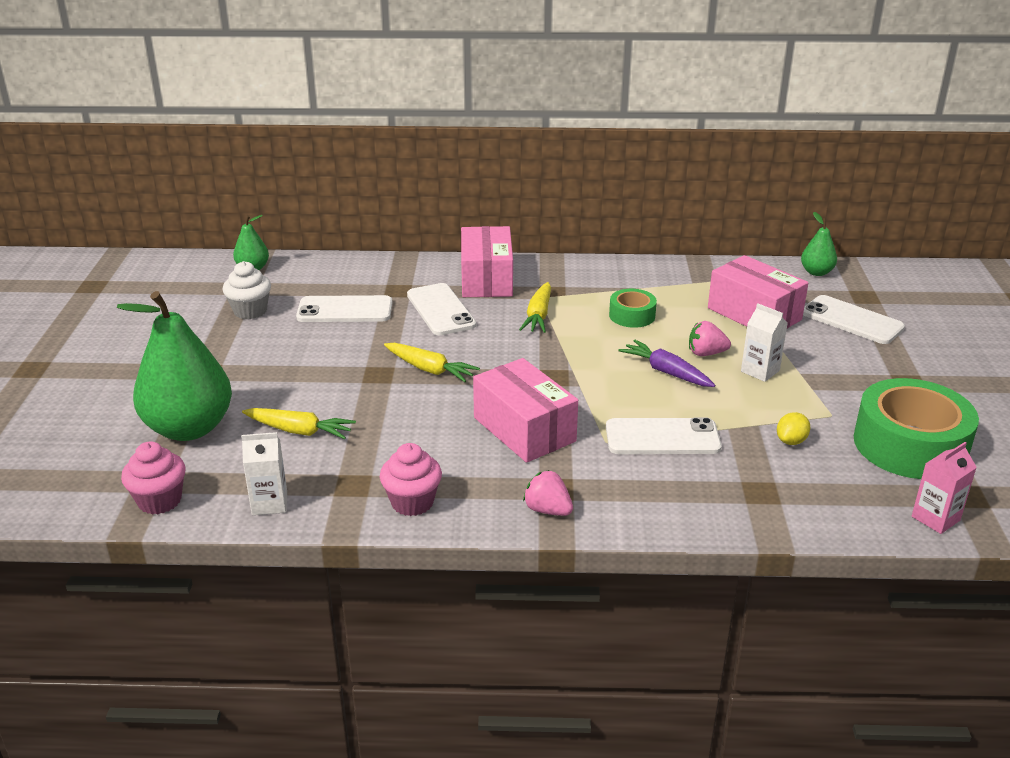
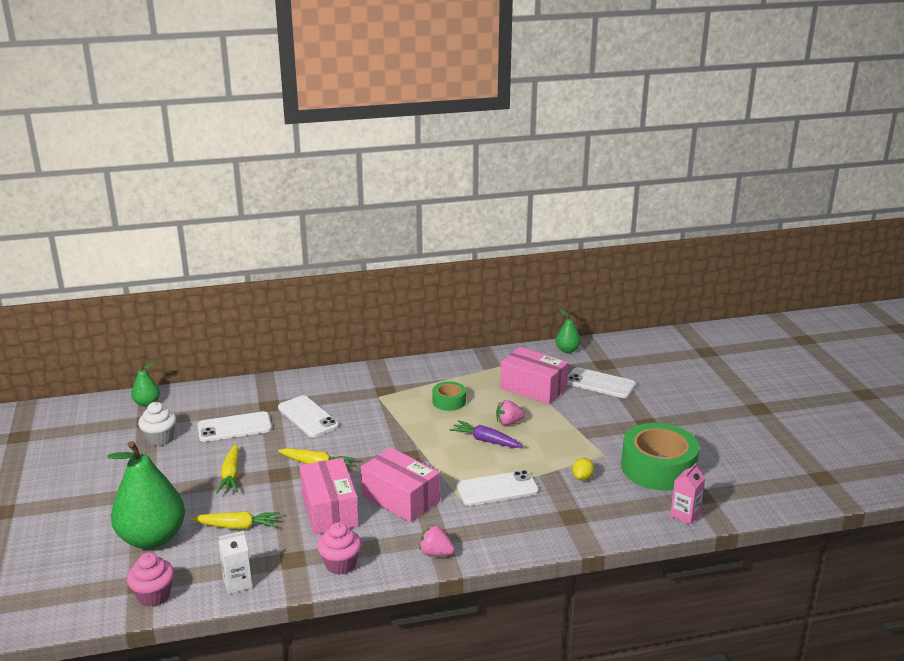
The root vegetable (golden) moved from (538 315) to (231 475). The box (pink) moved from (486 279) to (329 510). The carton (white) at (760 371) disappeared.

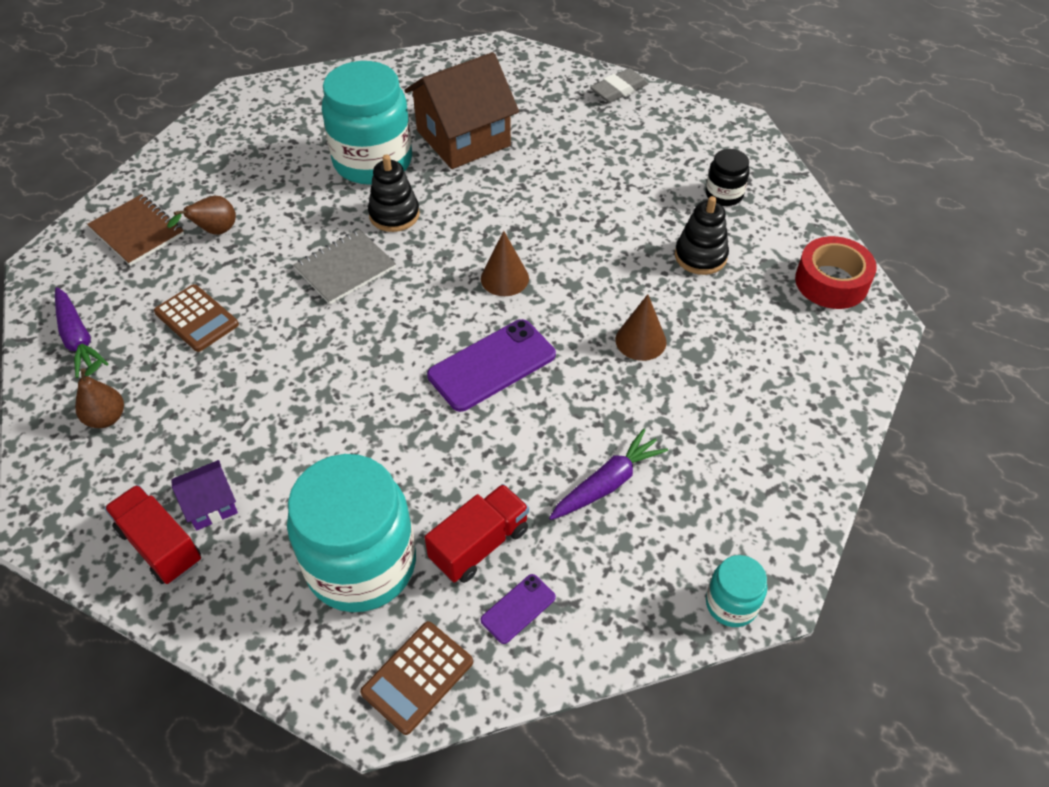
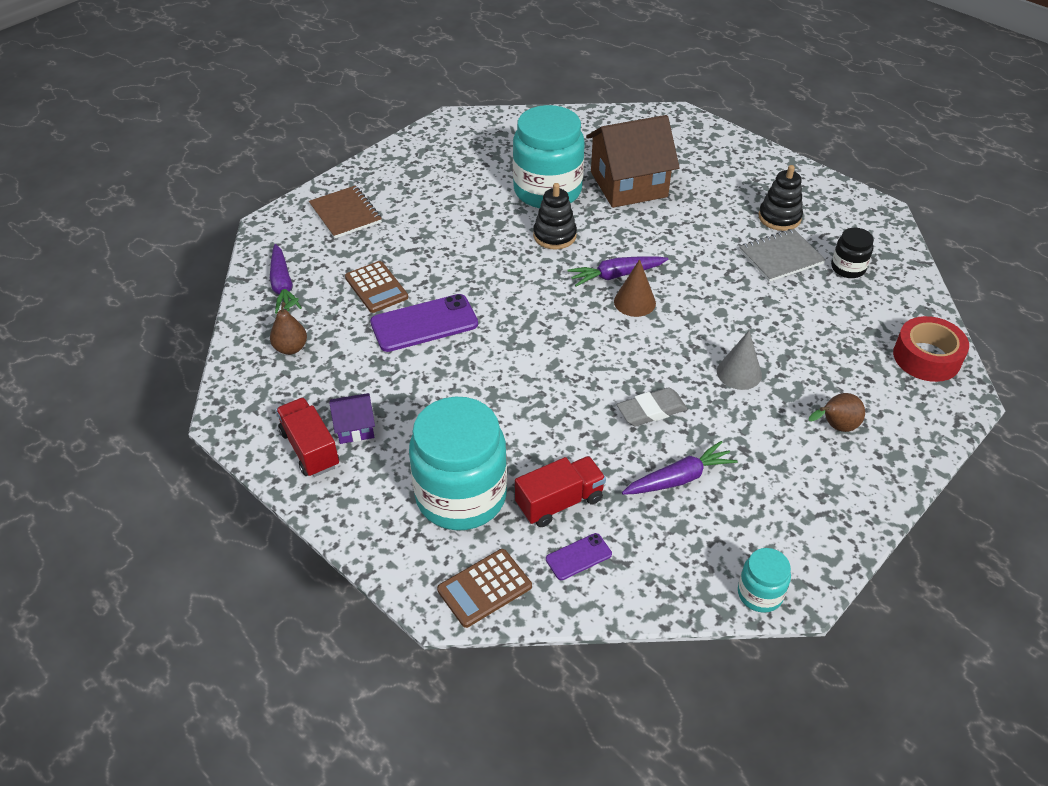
The mobile phone (purple) moved from (492 365) to (424 323). The root vegetable (purple) at (616 275) appeared. The gum eraser (gray) moved from (619 90) to (651 410). The solid cone (russet) at (640 340) became the solid cone (gray) at (739 373). The notebook (gray) moved from (345 268) to (780 257). The ring stacker (black) moved from (700 256) to (779 217). The toy pear (russet) moved from (215 232) to (835 427).

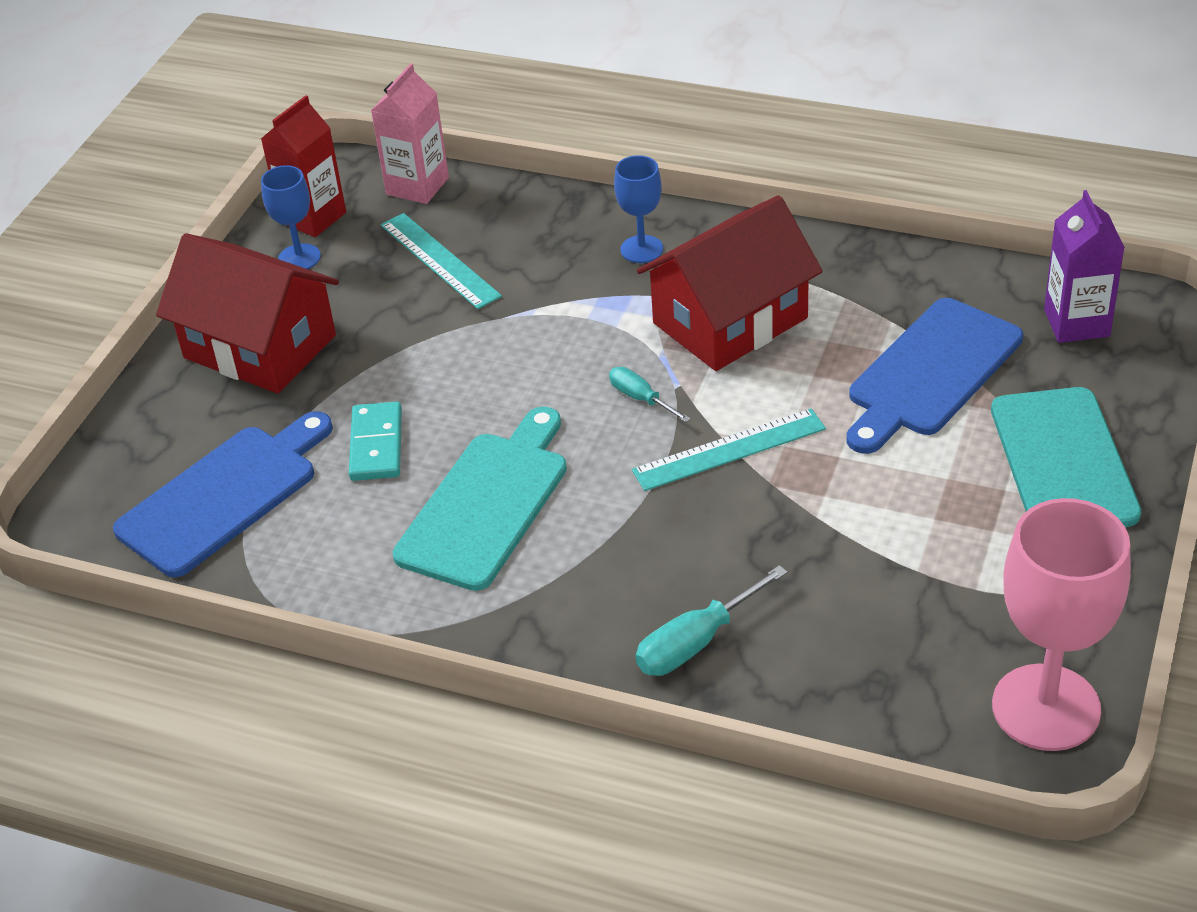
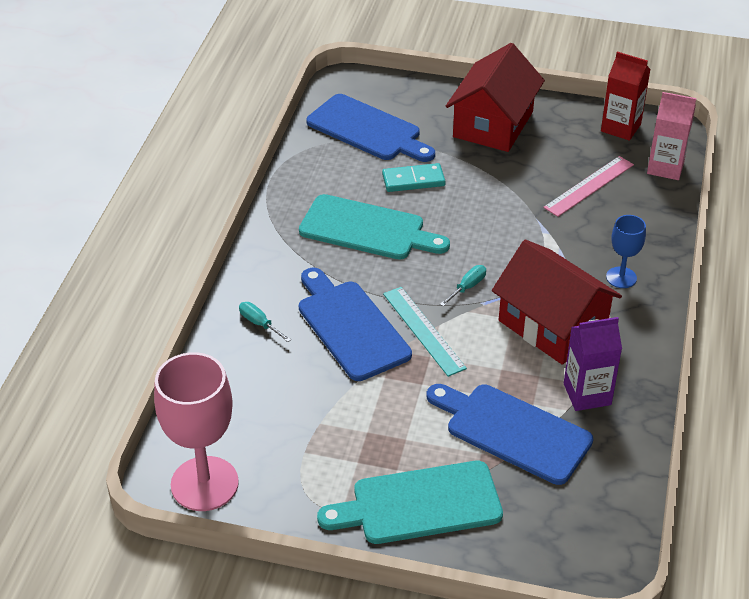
The screwdriver (turquoise) at (696 642) changed to 0.63 times the size. The cutting board (cobalt) at (350 326) appeared. The measuring stick (turquoise) at (439 260) became the measuring stick (pink) at (589 186). The carton (purple) moved from (1076 323) to (587 394). The chalice (cobalt) at (299 258) disappeared.

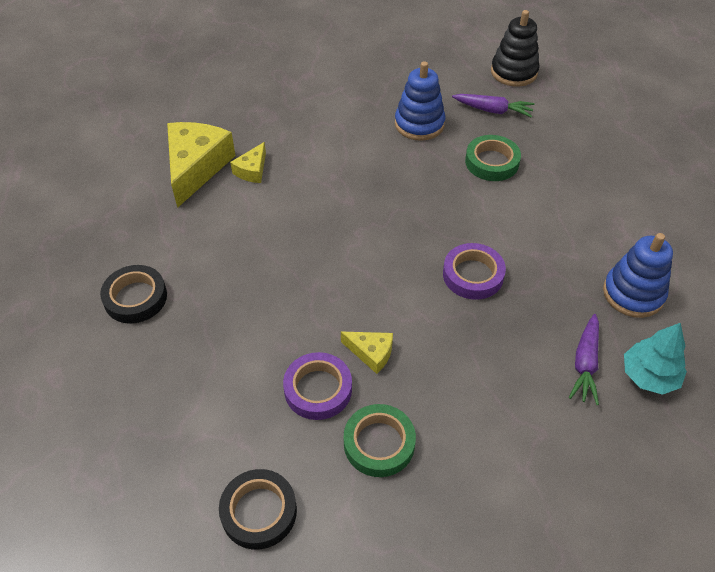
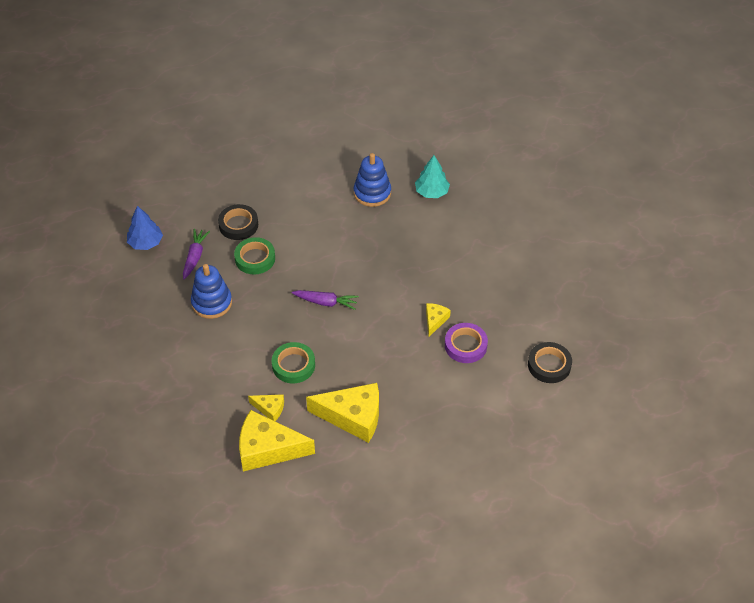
The ring stacker (black) at (514 72) was replaced by the toy tree (cobalt) at (145 243). The sticky tape (black) moved from (135 298) to (238 225). The sticky tape (leaf-green) moved from (379 443) to (293 365). The root vegetable (purple) moved from (585 364) to (326 302). The piece of cheese (golden) at (353 417) appeared. The sticky tape (purple) at (473 275) disappeared.

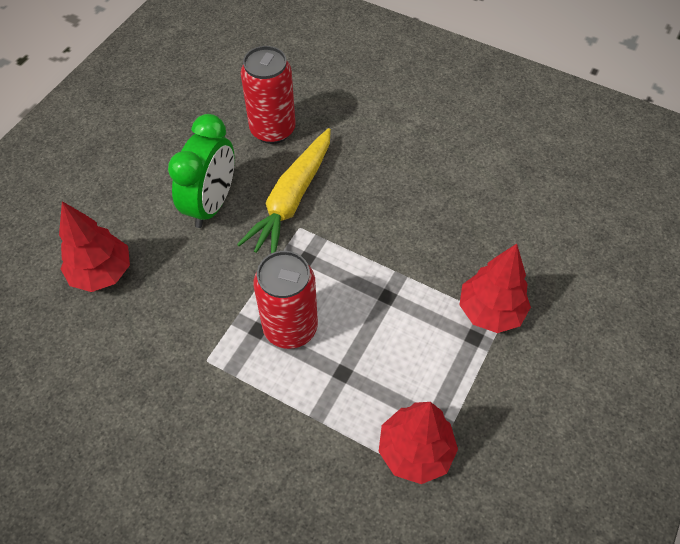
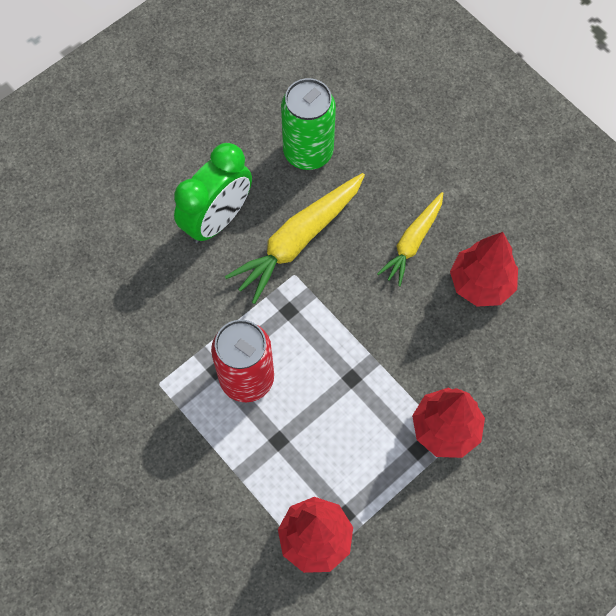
The soda can (red) at (272 130) became the soda can (leaf-green) at (308 152). The root vegetable (golden) at (412 242) appeared. The toy tree (red) moved from (102 273) to (481 283).

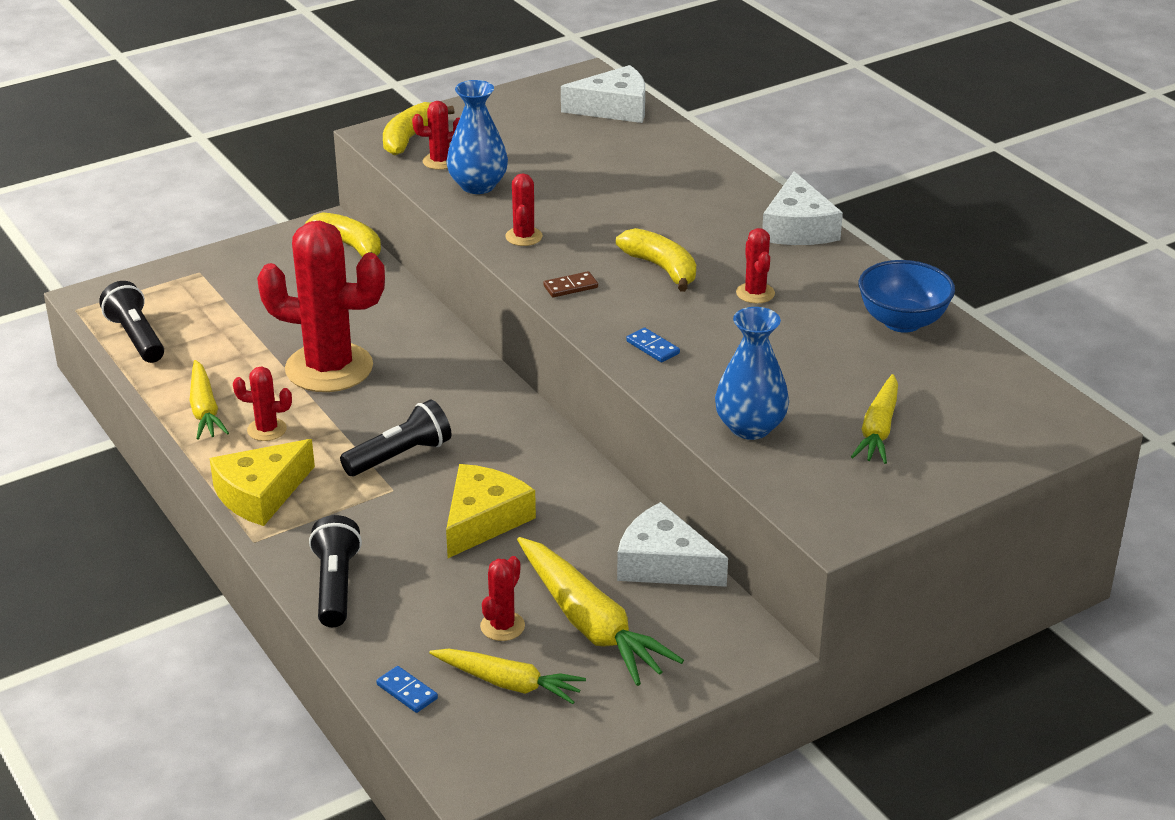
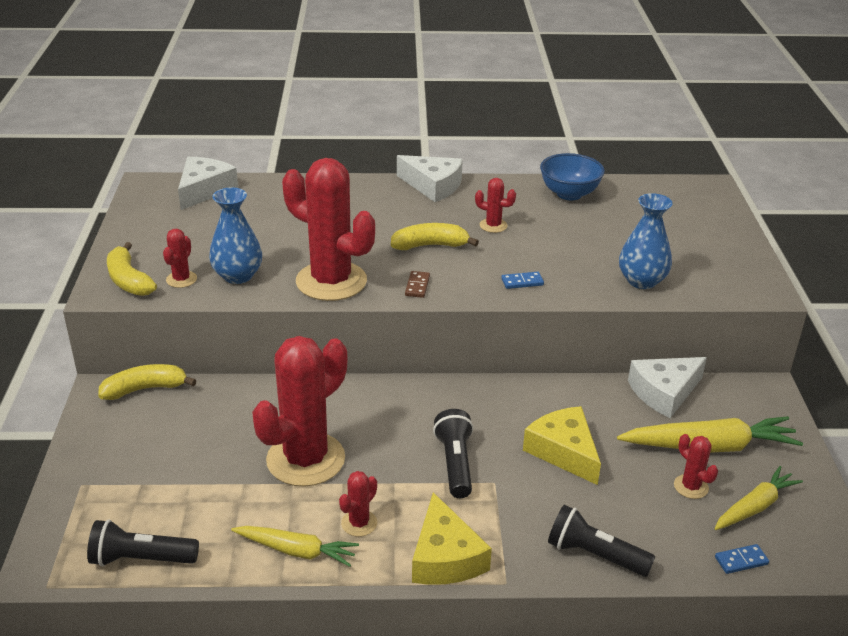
The cactus (red) at (524 237) changed to 2.33 times the size. The root vegetable (golden) at (878 429) disappeared.

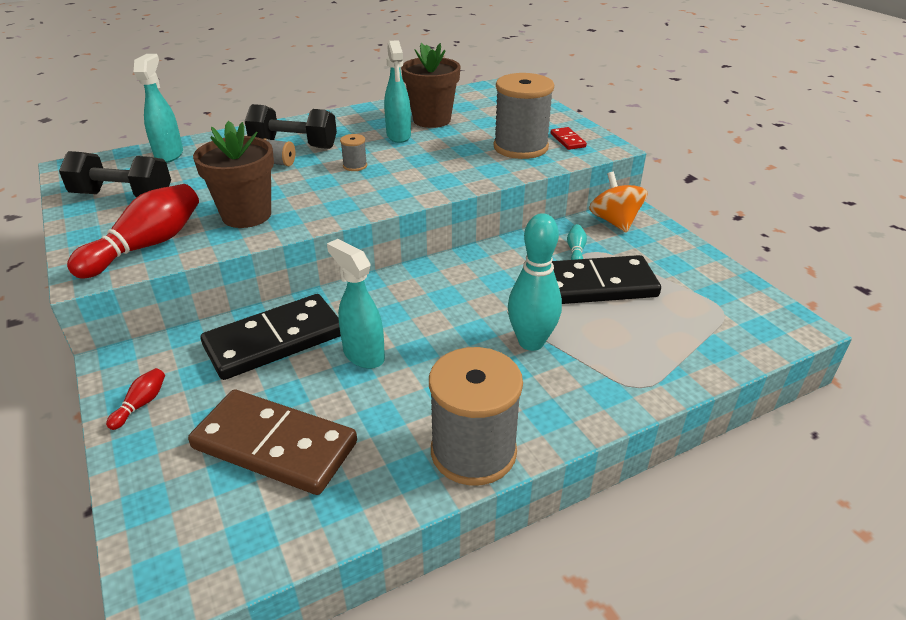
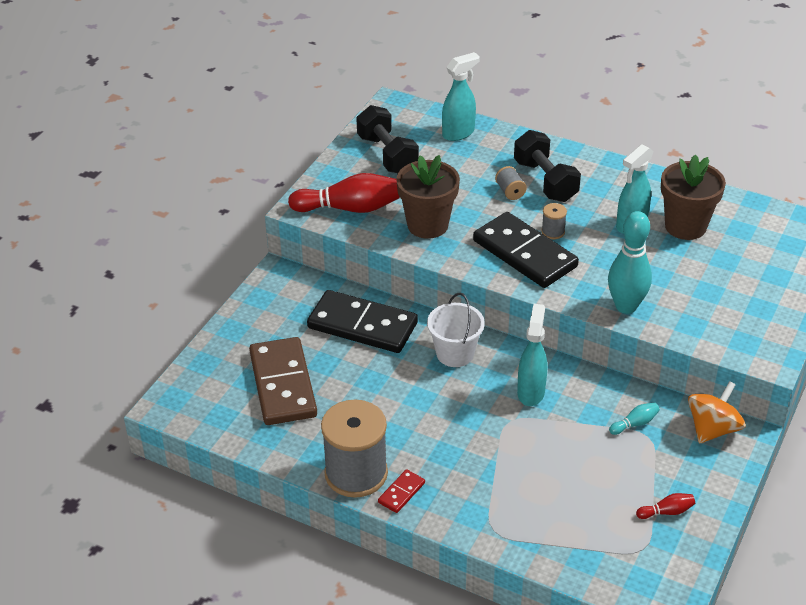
The domino tile (red) moved from (568 140) to (401 493). The pail (white) at (455 353) appeared. The domino tile (black) moved from (595 285) to (524 254). The sprayer (turquoise) moved from (363 355) to (531 392). The bowling pin (turquoise) moved from (531 342) to (626 306). The bowling pin (red) moved from (141 404) to (666 512). The spool (gray) at (520 147) disappeared.

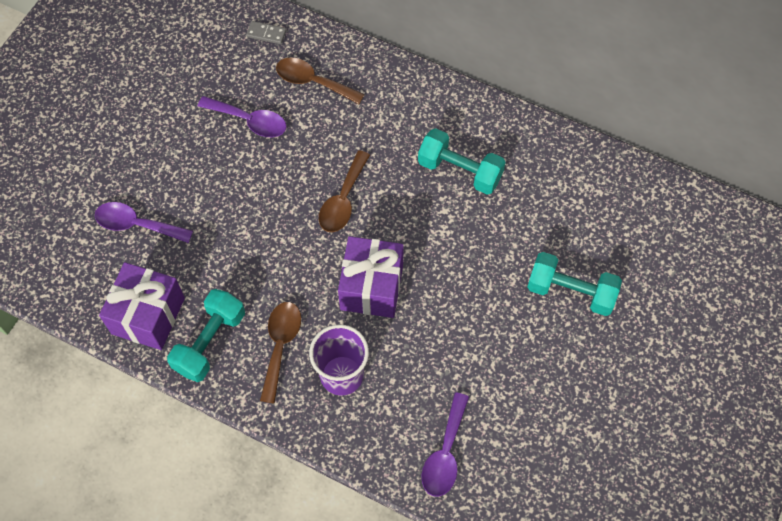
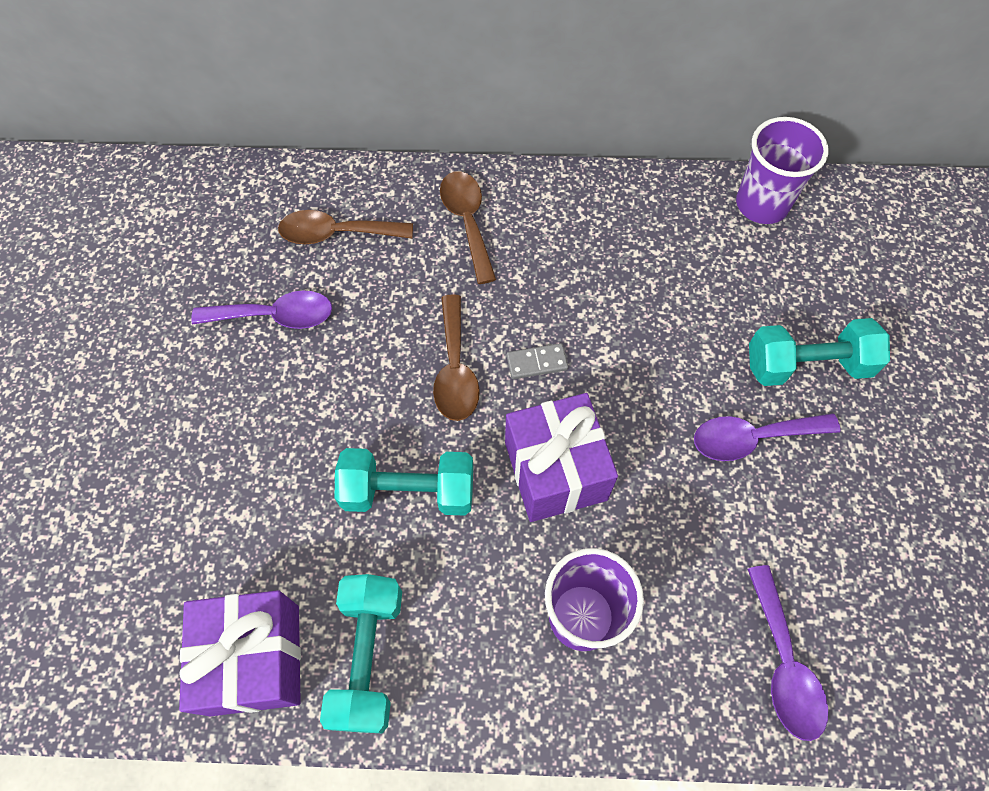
The free weight (turquoise) moved from (460 171) to (408 491). The teaspoon (russet) moved from (280 345) to (467 222). The domino tile (gray) moved from (266 34) to (537 362). The teaspoon (purple) moved from (136 225) to (752 438). The tumbler (purple) at (761 204) appeared.

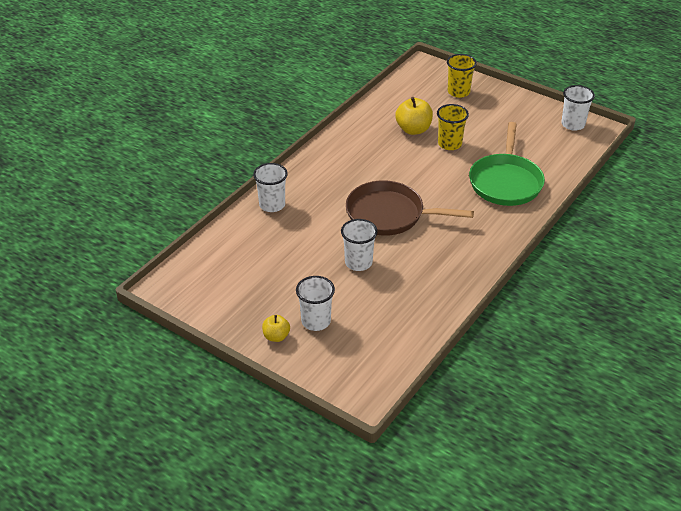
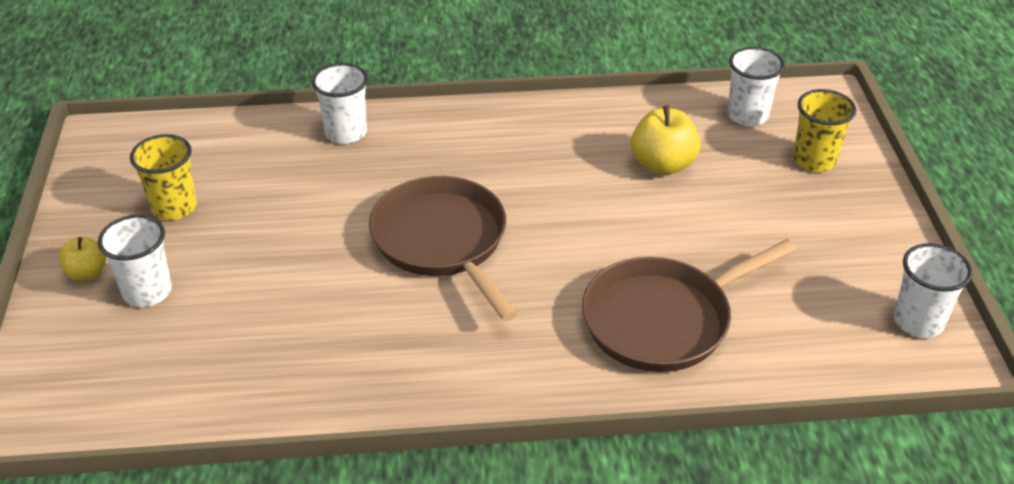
The tumbler (golden) moved from (449 144) to (174 207). The frying pan (leaf-green) at (505 182) became the frying pan (russet) at (663 319). The tumbler (white) moved from (358 262) to (747 115).

